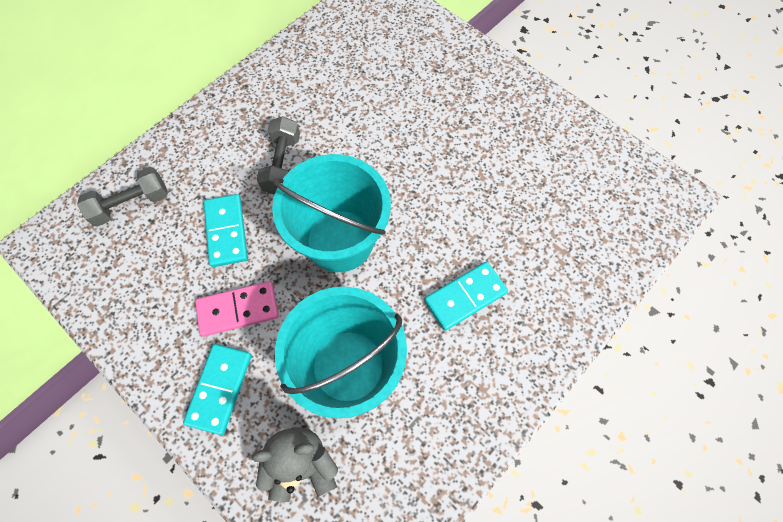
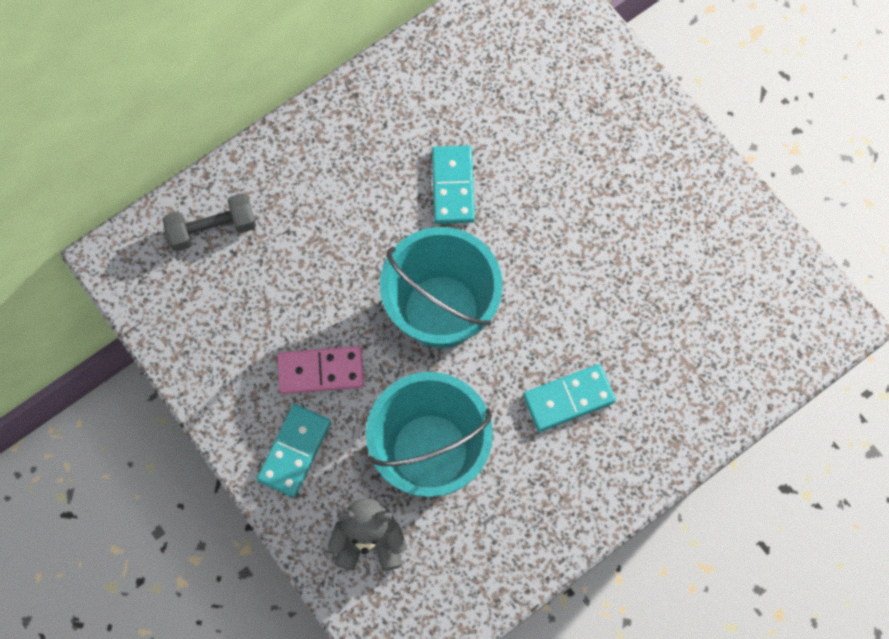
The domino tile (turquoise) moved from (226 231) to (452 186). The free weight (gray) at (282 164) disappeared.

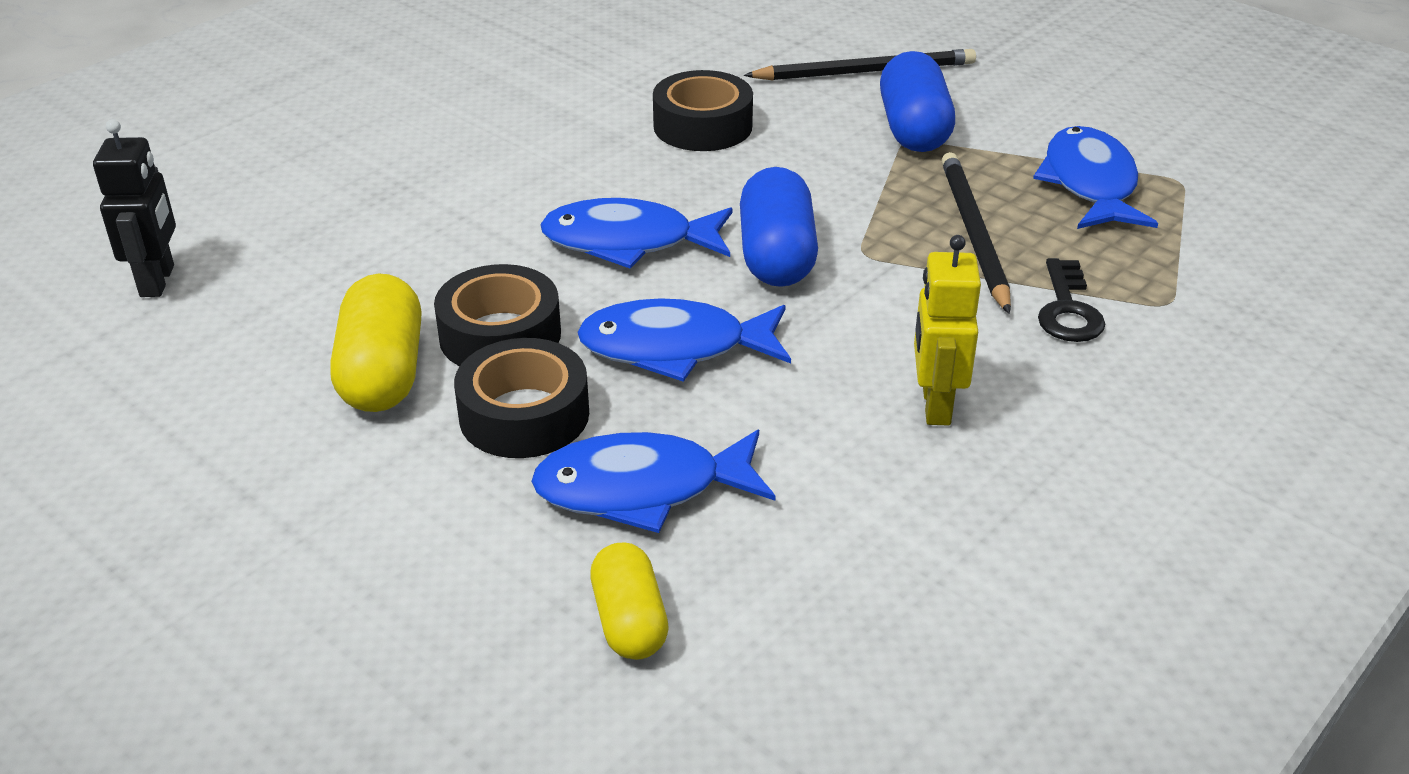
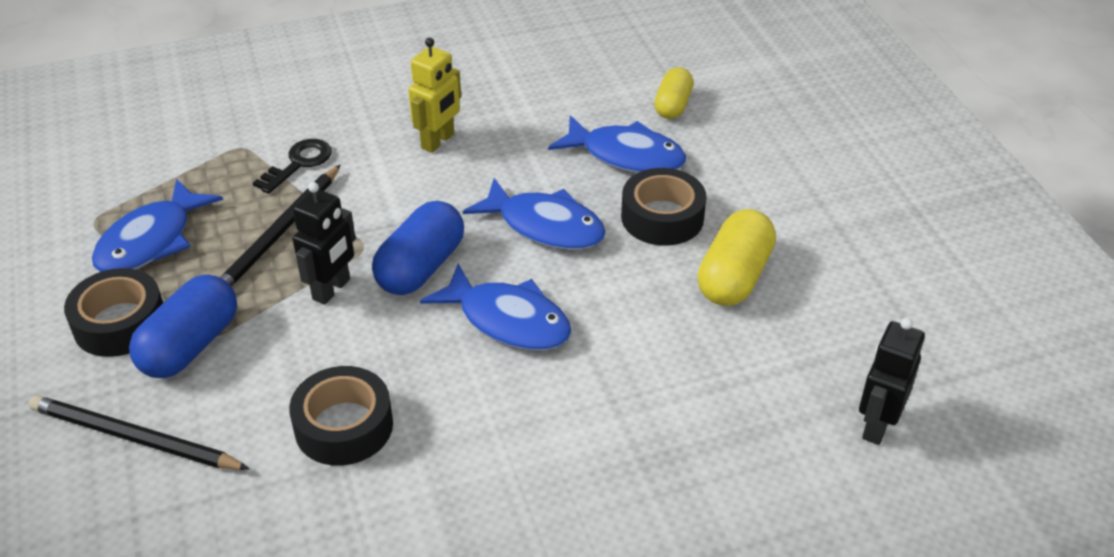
The sticky tape (black) moved from (500 335) to (120 323). The robot (black) at (332 289) appeared.

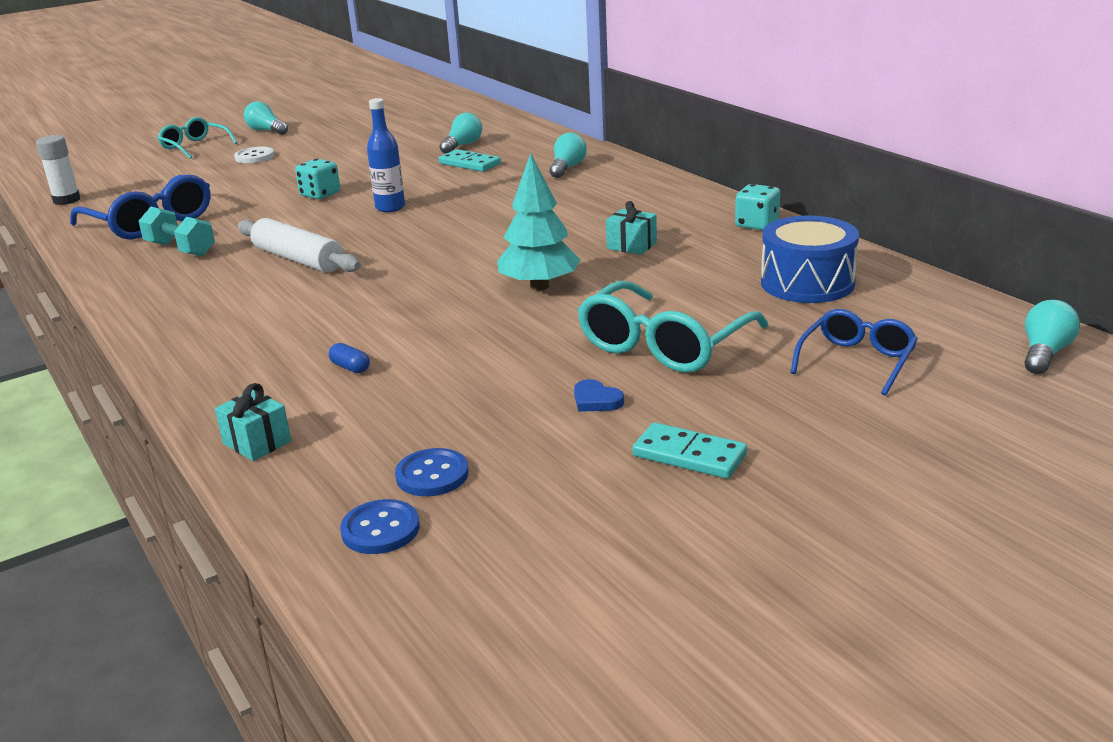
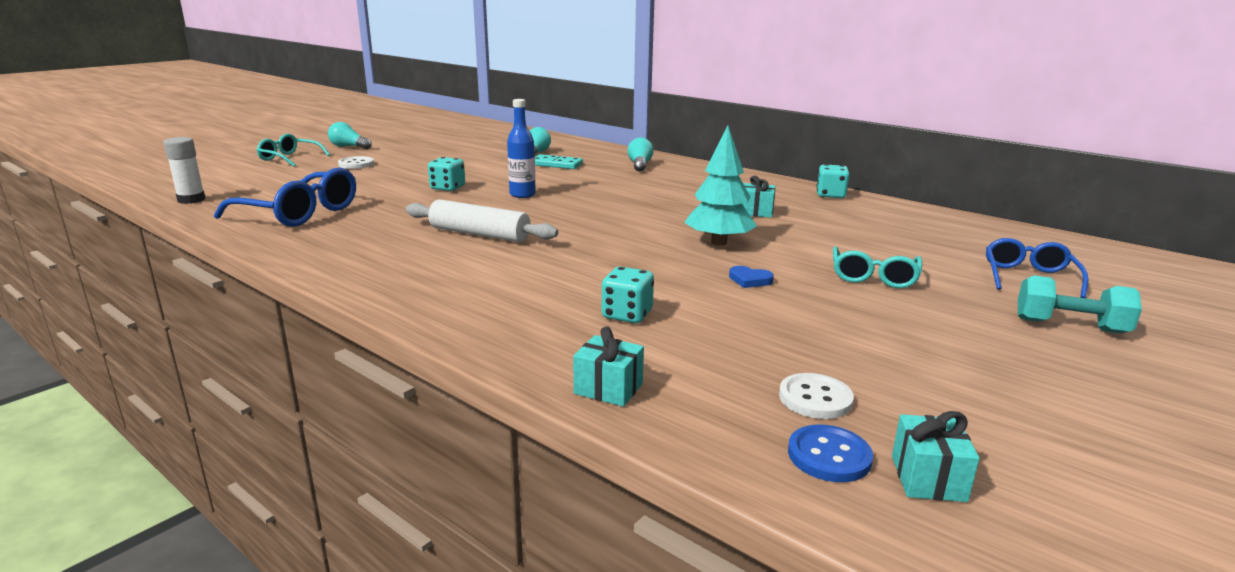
The capsule (cobalt) at (350 367) was replaced by the die (turquoise) at (627 315). The heart (cobalt) moved from (596 400) to (750 280). The button (cobalt) at (432 475) became the button (white) at (815 398). The spectacles (turquoise) at (663 345) changed to 0.63 times the size. The present (turquoise) at (928 478) appeared. The free weight (turquoise) moved from (180 249) to (1070 326). The domino tile (turquoise) at (689 455) disappeared. The toy drum (cobalt) at (807 283) disappeared. The light bulb (turquoise) at (1044 353) disappeared.

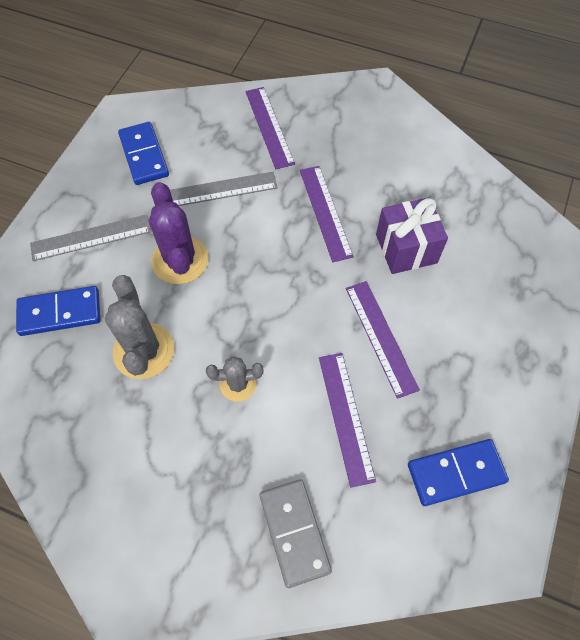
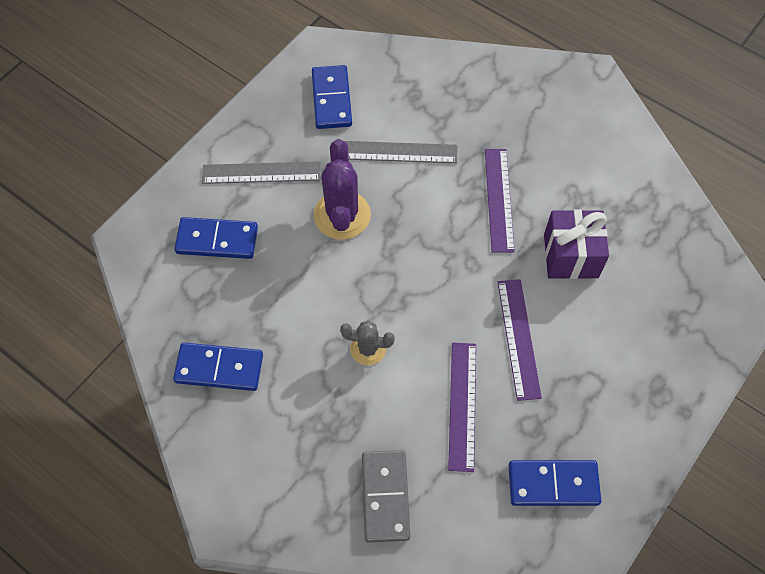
The domino tile (cobalt) at (219 368) appeared. The cactus (gray) at (144 351) disappeared. The measuring stick (purple) at (269 127) disappeared.

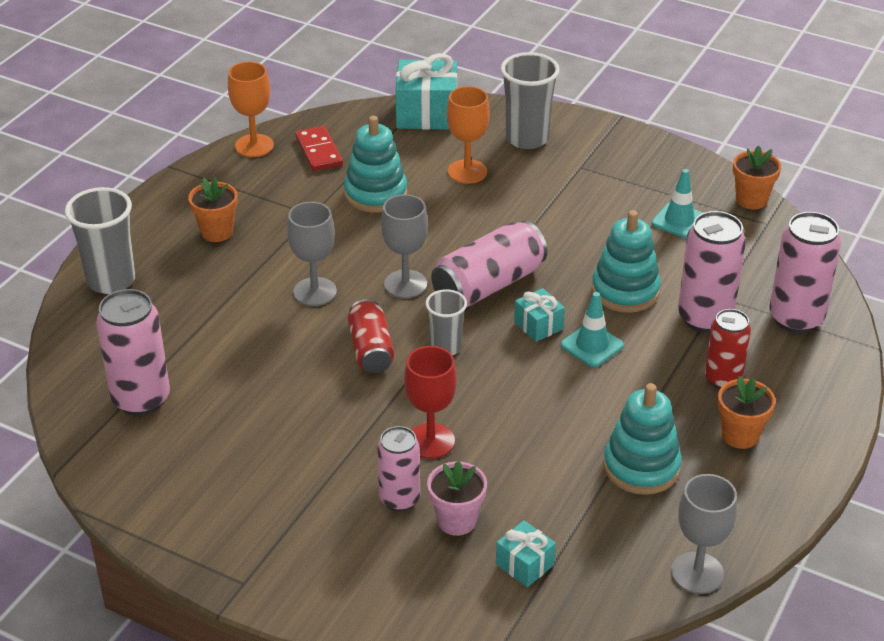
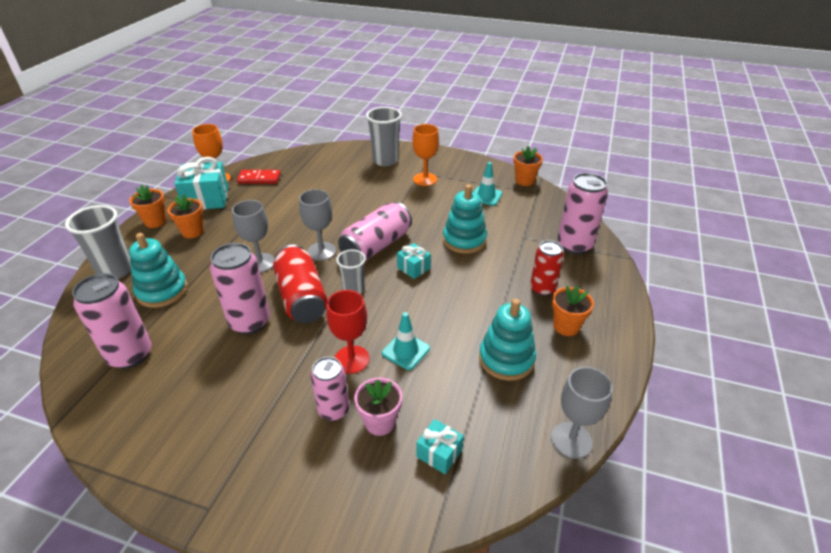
The flower pot (orange-coloured) at (155 221) appeared. The ring stacker (turquoise) moved from (375 194) to (162 291). The present (turquoise) moved from (426 114) to (206 199). The soda can (pink) moved from (704 318) to (250 322). The domino tile (red) at (318 151) turned 60 degrees counterclockwise. The soda can (red) at (371 349) changed to 1.53 times the size. The road cone (turquoise) moved from (592 345) to (405 351). The chalice (orange-coloured) moved from (467 171) to (425 179).

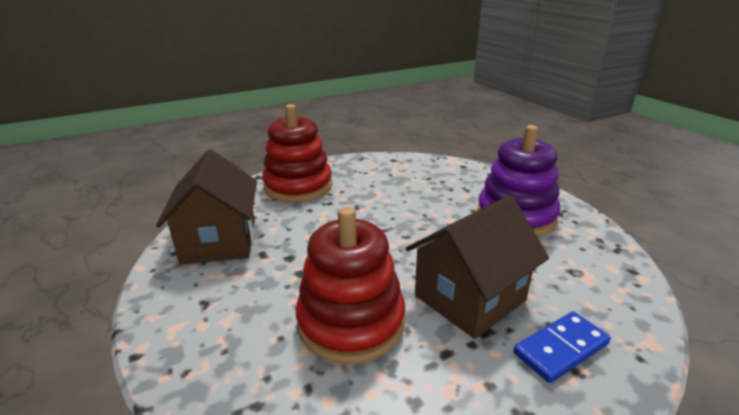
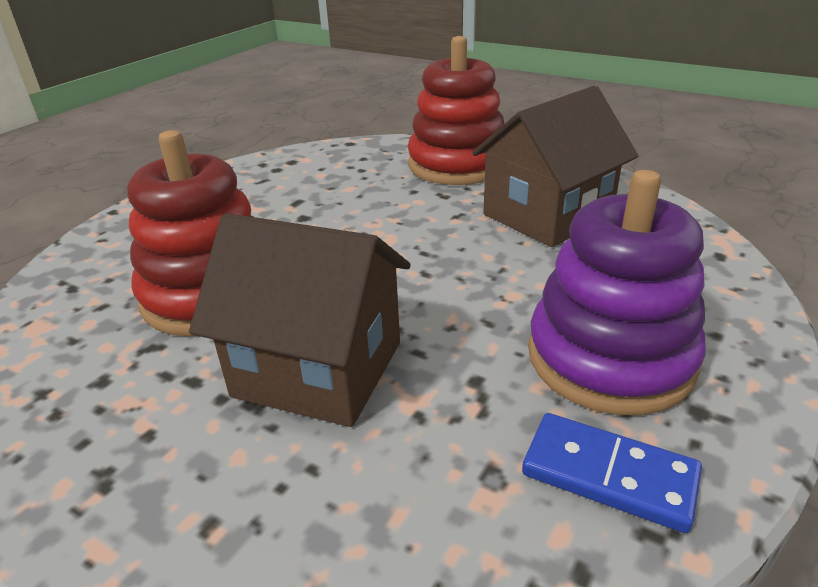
The house (russet) moved from (219 241) to (547 215). The domino tile (cobalt) moved from (561 349) to (609 475).

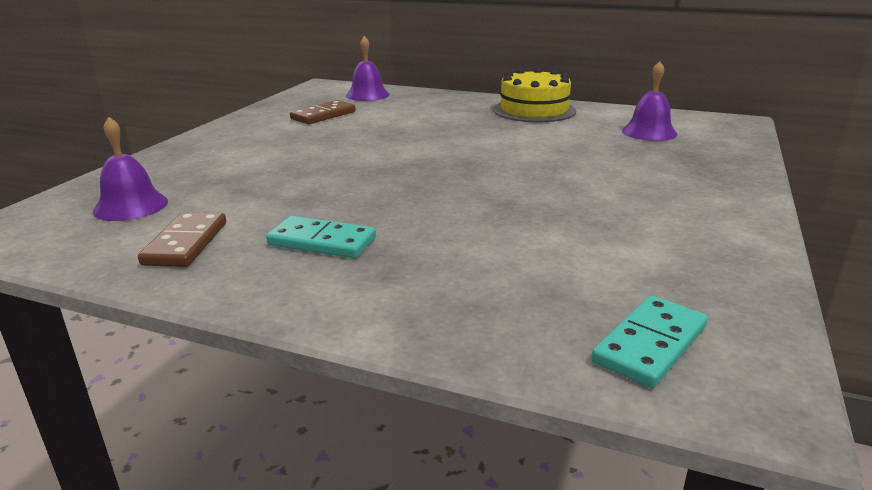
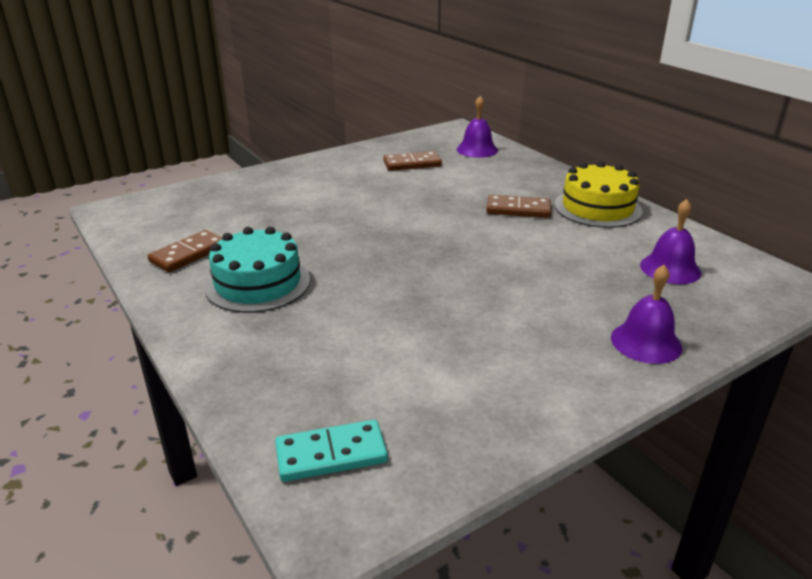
The domino tile (turquoise) at (322 242) was replaced by the layer cake (turquoise) at (258 283). The domino tile (russet) at (518 209) appeared. The bell (purple) moved from (131 206) to (646 342).

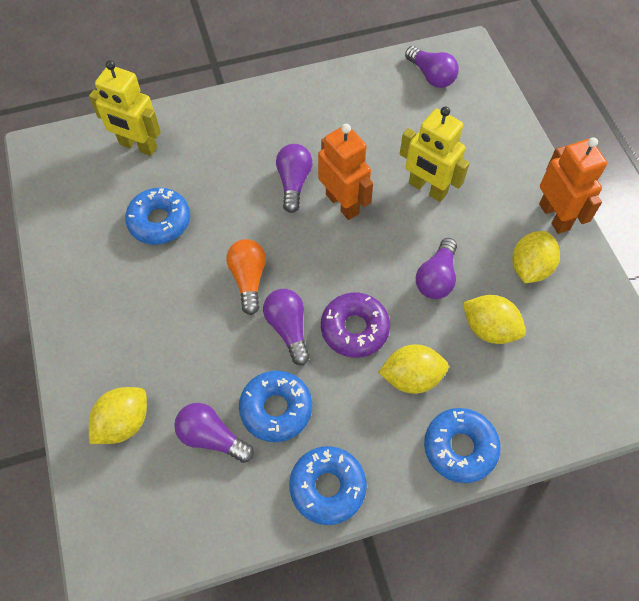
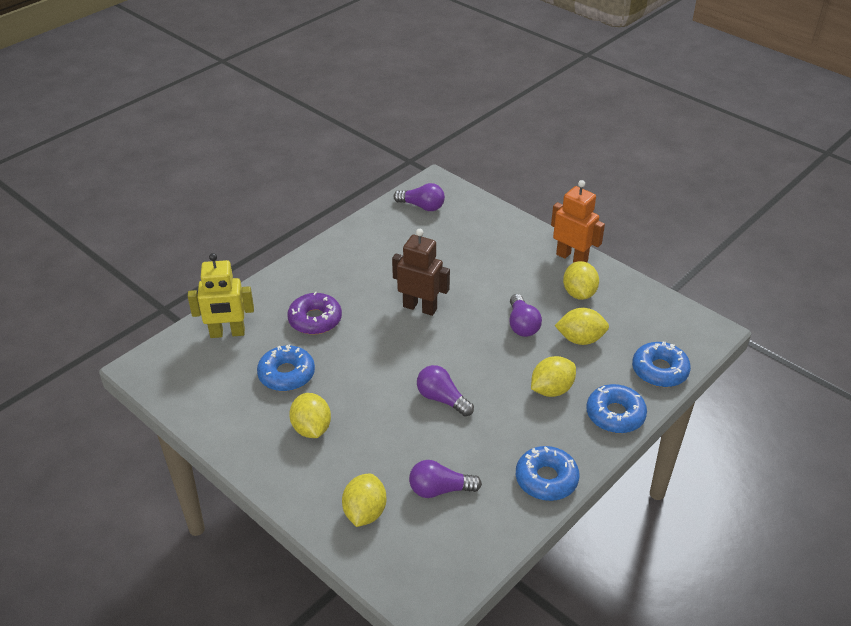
The donut (purple) moved from (354 329) to (315 320). The lemon (golden) at (311 428) appeared. The robot (orange-coloured) at (342 204) became the robot (russet) at (420 307). The donut (cobalt) moved from (276 409) to (659 370). The light bulb (orange-coloured) at (248 279) disappeared. The light bulb (purple) at (293 182) disappeared. The robot (golden) at (427 189) disappeared.

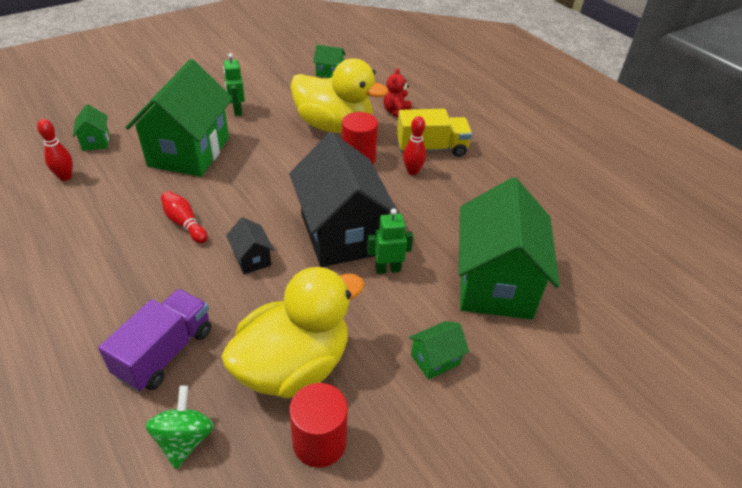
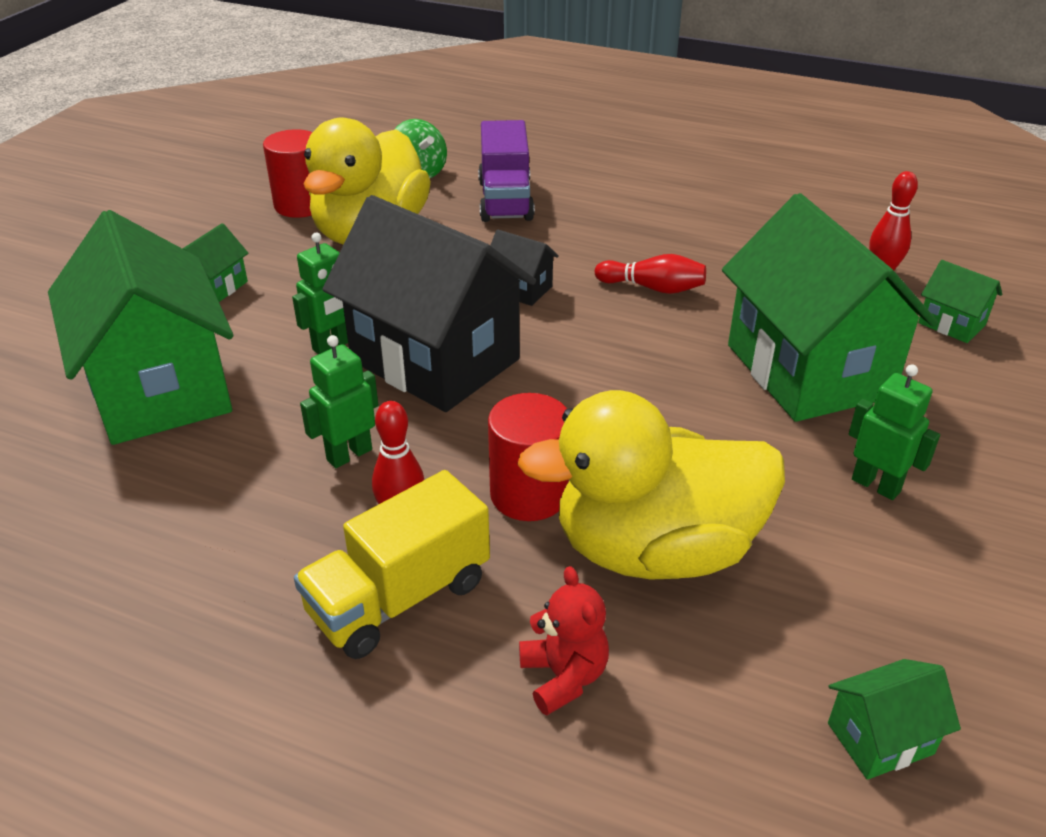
The robot (leaf-green) at (349 454) appeared.

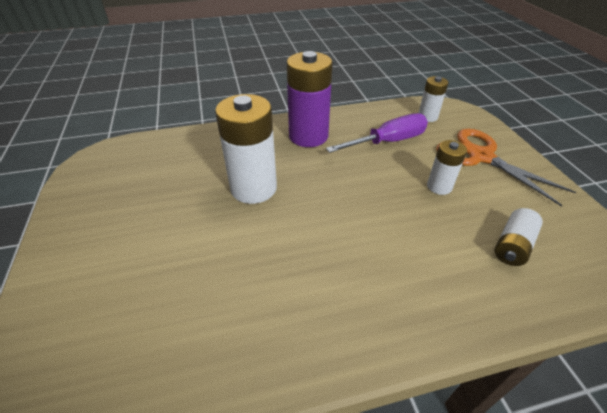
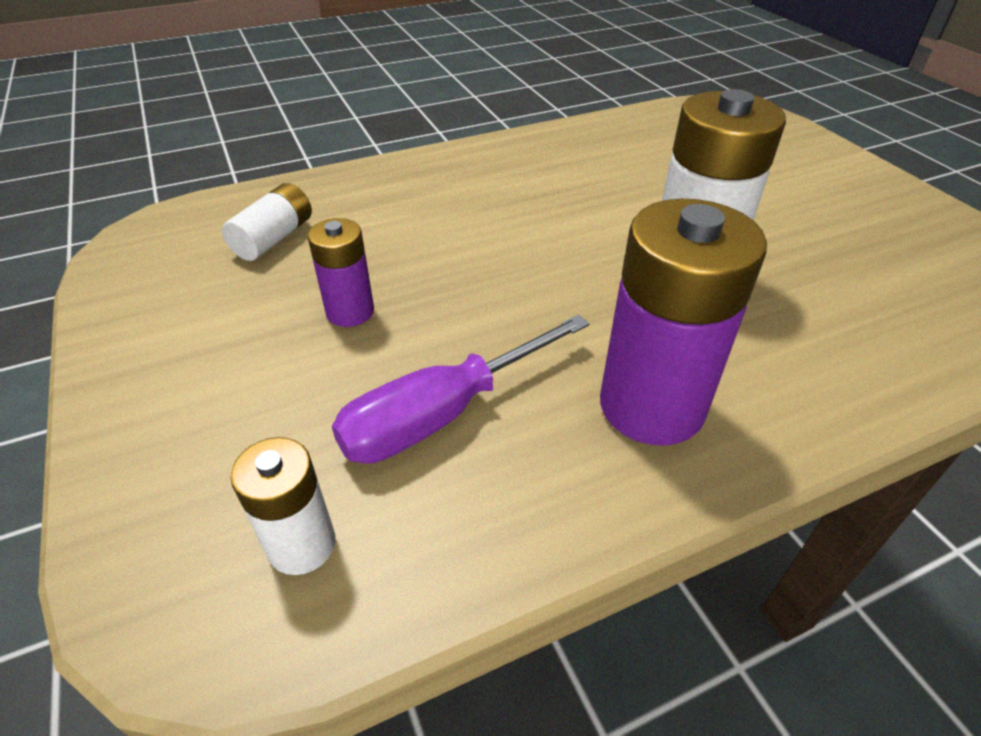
The AA battery (white) at (439 186) became the AA battery (purple) at (350 312). The shears (orange-coloured) at (481 156) disappeared.

